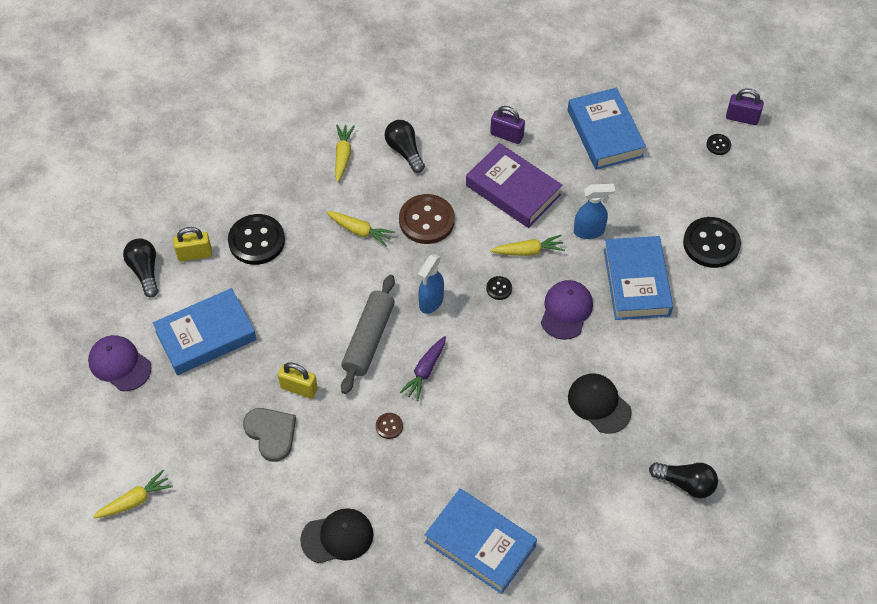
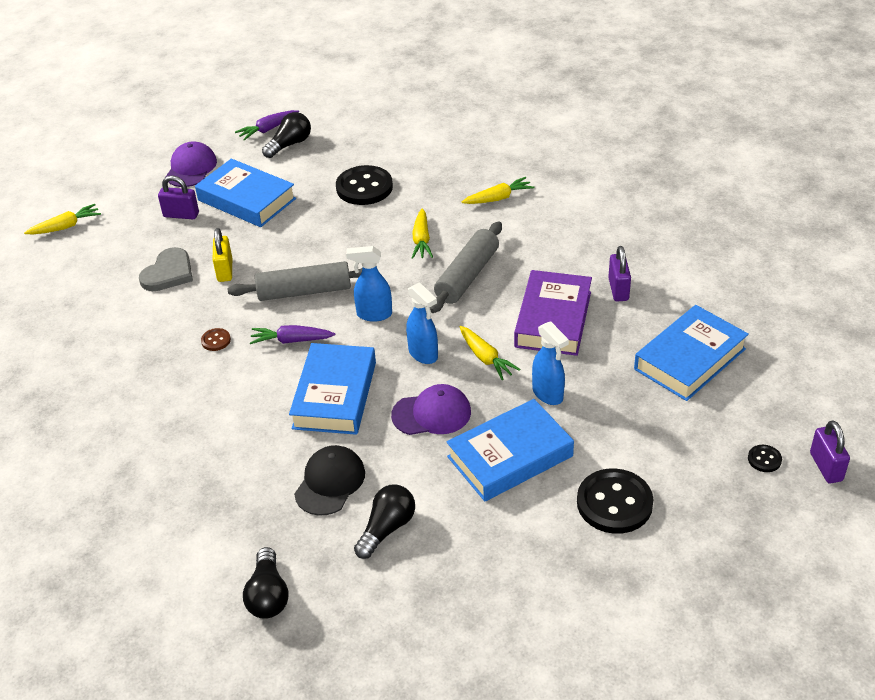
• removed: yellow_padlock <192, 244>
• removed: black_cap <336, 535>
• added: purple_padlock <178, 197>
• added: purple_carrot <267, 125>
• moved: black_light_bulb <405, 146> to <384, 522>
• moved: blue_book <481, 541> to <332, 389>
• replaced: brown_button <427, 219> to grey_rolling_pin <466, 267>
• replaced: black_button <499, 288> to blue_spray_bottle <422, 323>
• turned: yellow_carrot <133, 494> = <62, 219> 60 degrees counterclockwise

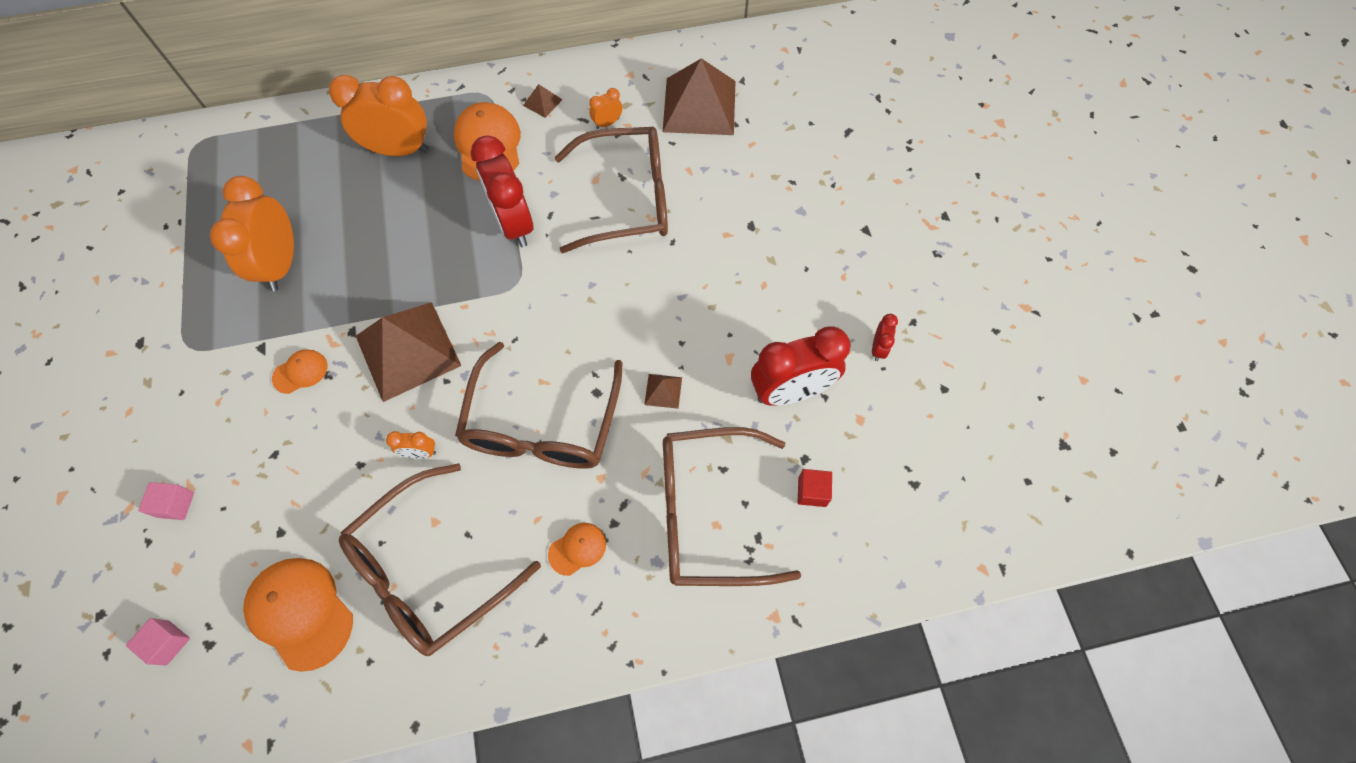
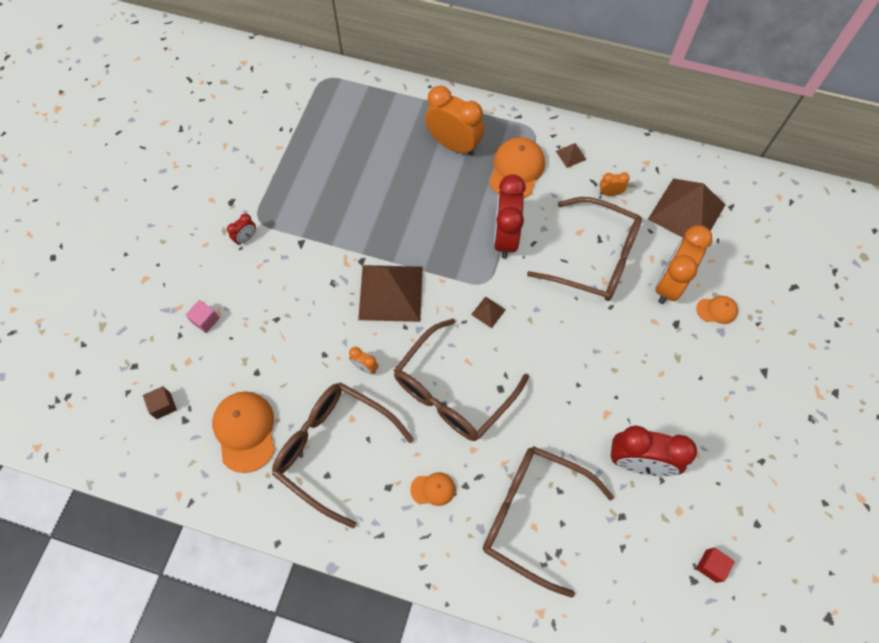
• moved: orange_clock <252, 233> to <684, 264>
• moved: orange_cap <300, 371> to <717, 310>
• moved: brown_pyramid <663, 391> to <488, 312>
• moved: red_cube <815, 488> to <715, 565>
• moved: red_clock <885, 337> to <241, 229>
• recoloured: pink_cube <158, 642> to brown_cube <160, 402>
• turned: brown_glasses <440, 559> = <343, 455> 45 degrees clockwise

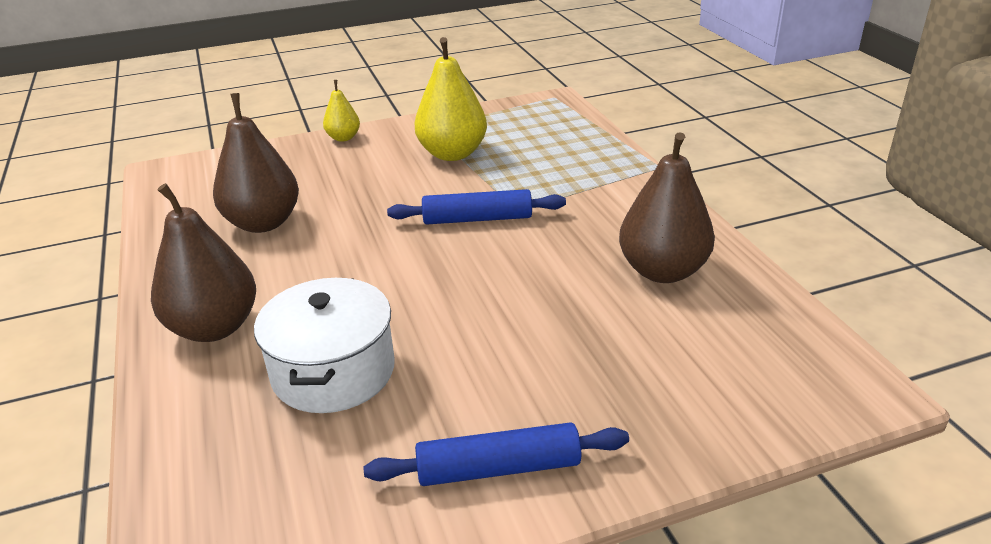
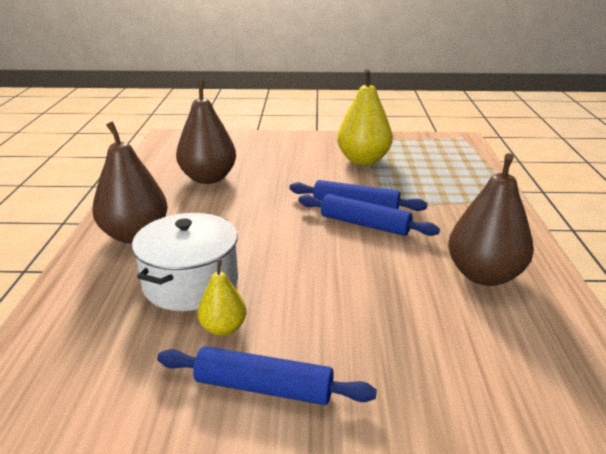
• added: blue_rolling_pin <369, 215>
• moved: yellow_pear <341, 111> to <222, 297>

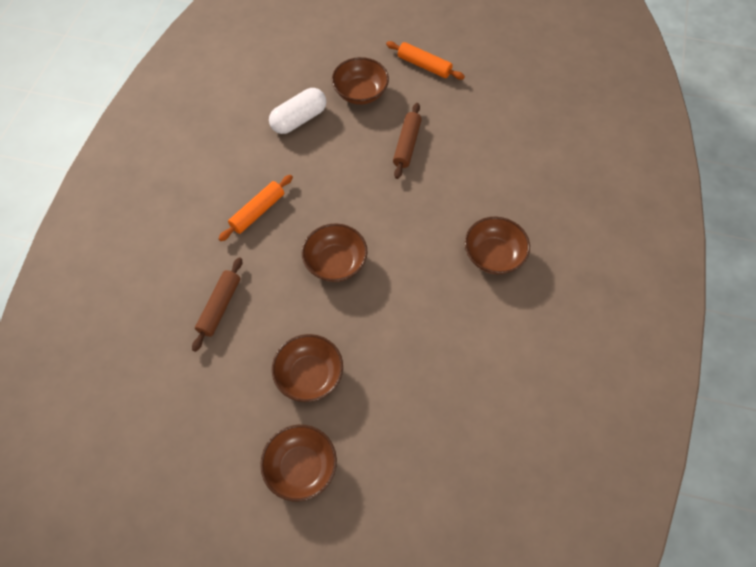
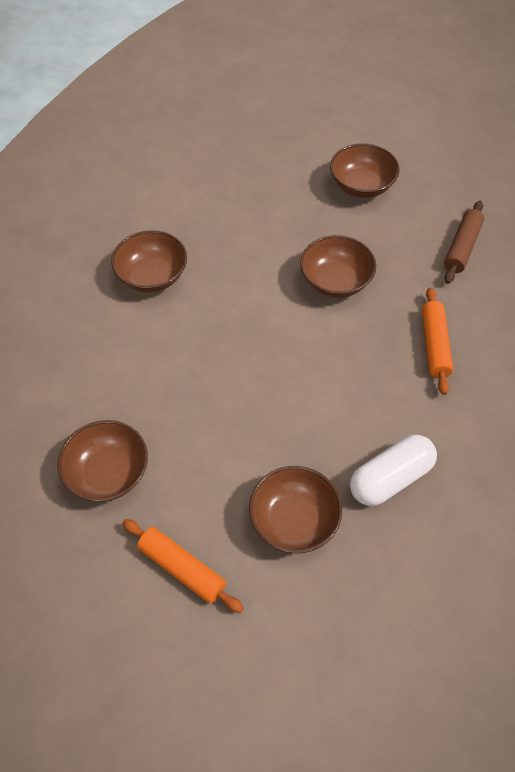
• removed: brown_rolling_pin <407, 141>
• moved: brown_bowl <298, 463> to <102, 461>
• turned: orange_rolling_pin <255, 208> = <437, 341> 45 degrees counterclockwise

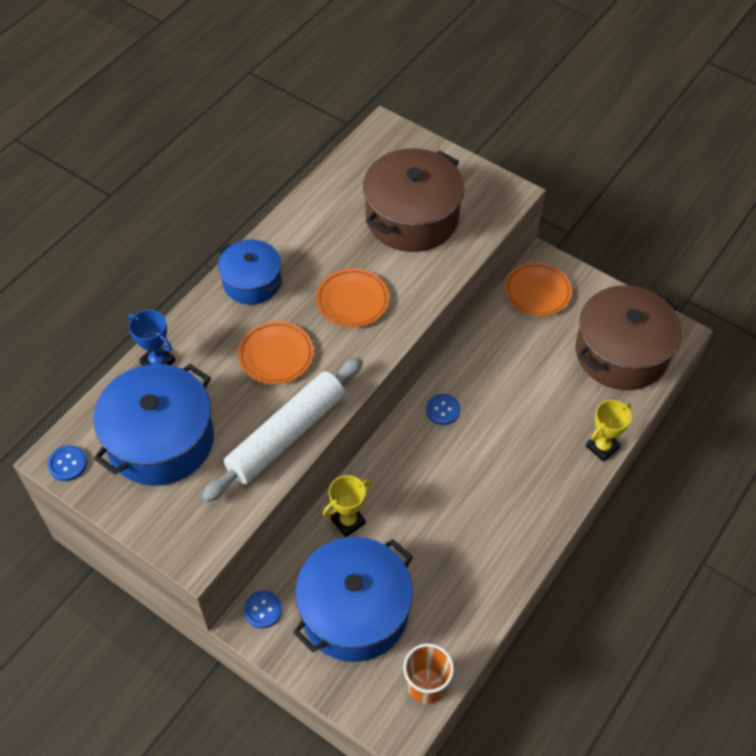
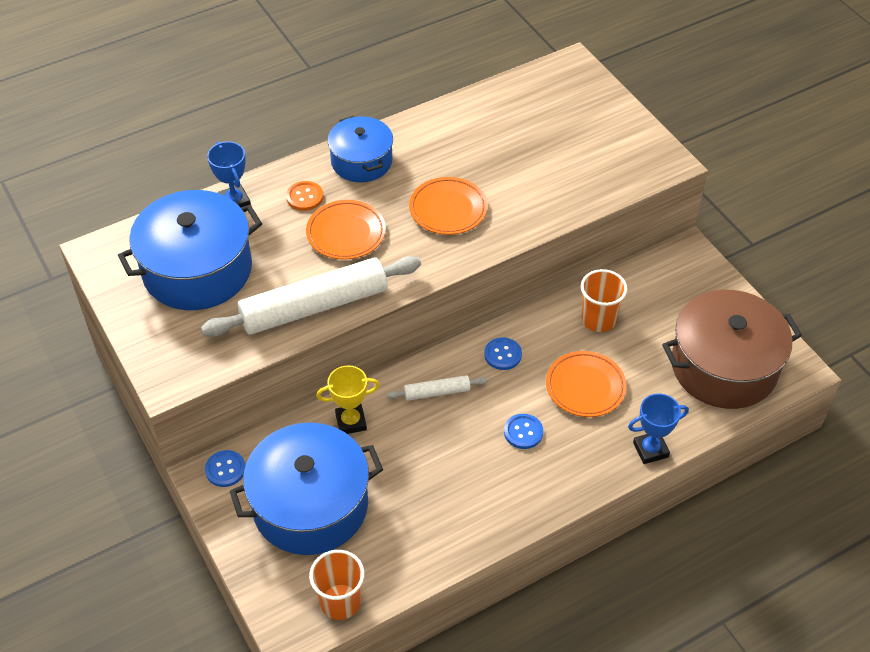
• removed: brown_pot <414, 200>
• added: orange_button <304, 196>
• added: white_rolling_pin <437, 388>
• added: orange_cup <604, 300>
• moved: blue_button <67, 463> to <523, 431>
• moved: orange_plate <538, 289> to <586, 384>
• recoloured: yellow_trophy <609, 431> to blue_trophy <658, 429>

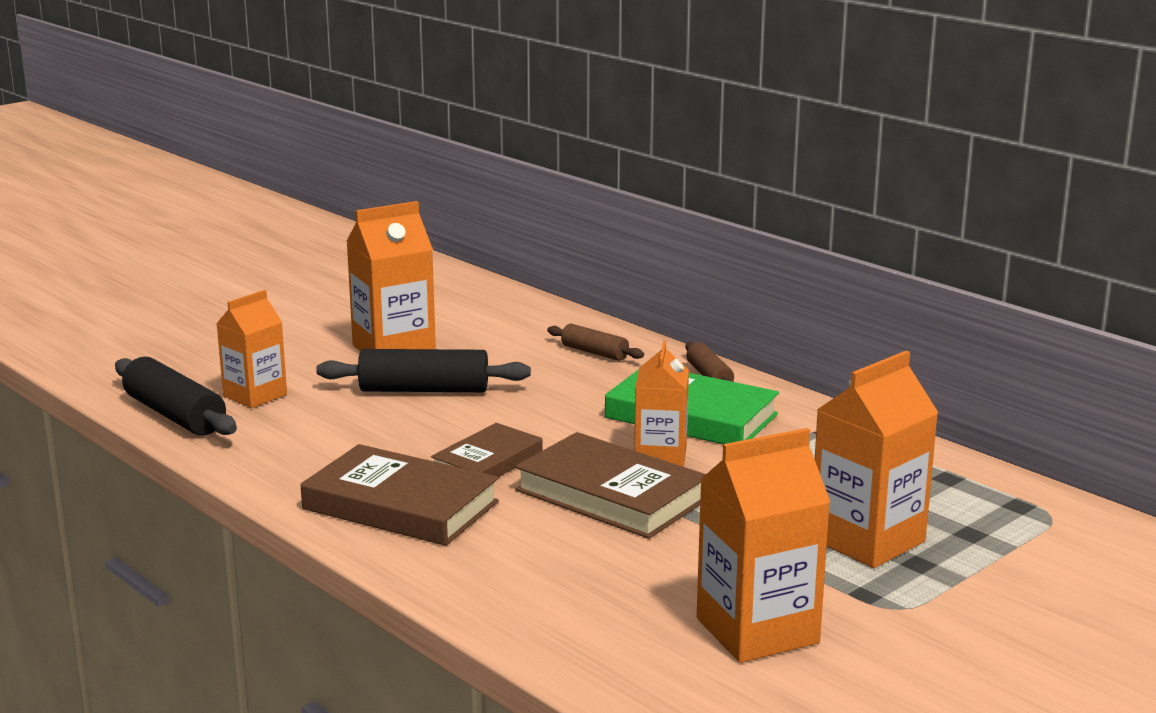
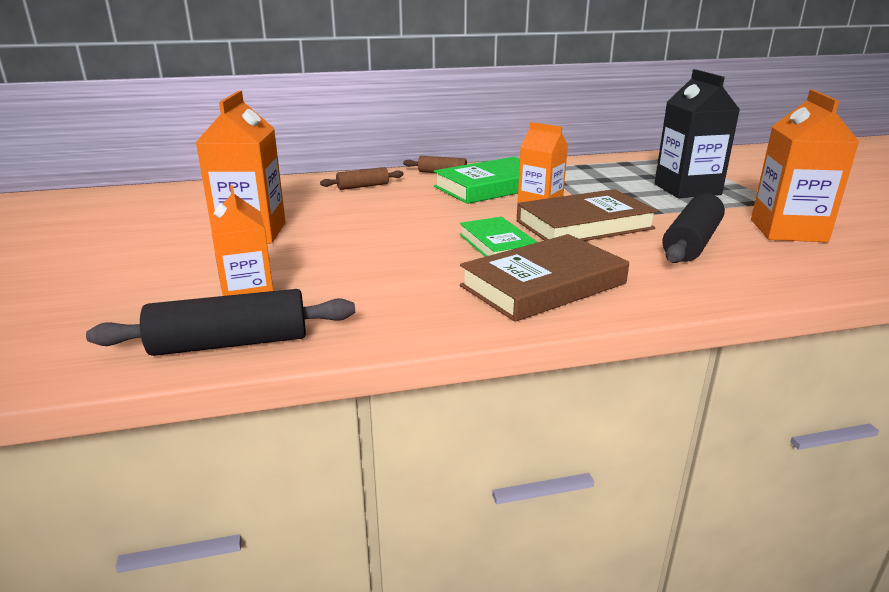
• moved: black_rolling_pin <423, 370> to <693, 228>
• recoloured: brown_book <487, 450> to green_book <498, 237>
• recoloured: orange_carton <877, 459> to black_carton <697, 133>

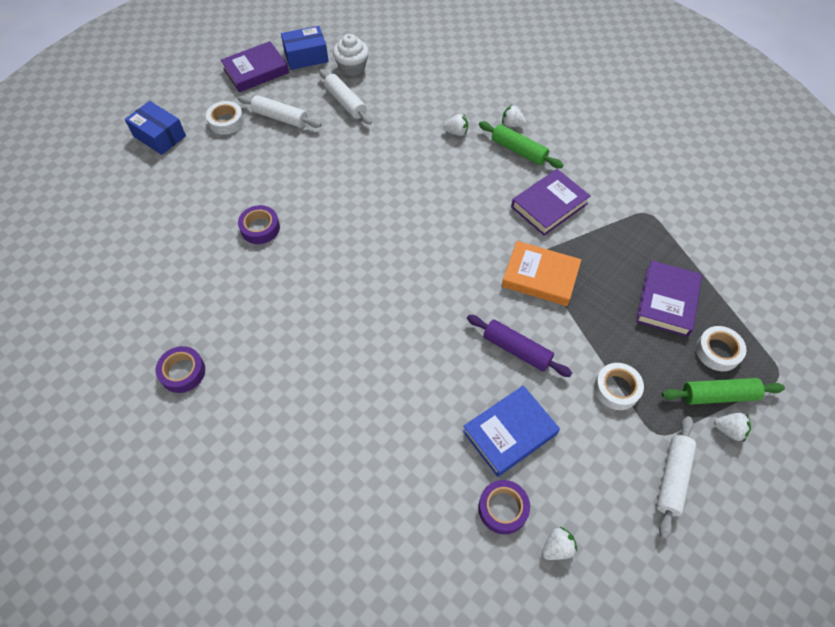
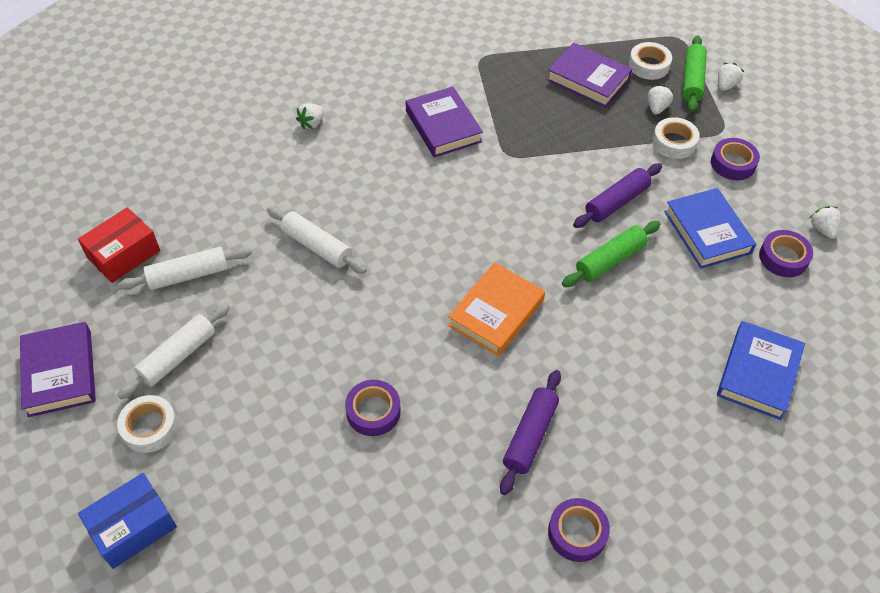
• removed: blue_box <305, 48>
• added: purple_rolling_pin <530, 432>
• added: purple_tape <735, 159>
• added: blue_book <761, 370>
• moved: white_strawberry <455, 125> to <661, 100>
• moved: green_rolling_pin <521, 145> to <611, 254>
• moved: orange_book <541, 273> to <496, 309>
• moved: white_rolling_pin <676, 477> to <317, 240>
• replaced: white_cupcake <351, 55> to red_box <119, 245>

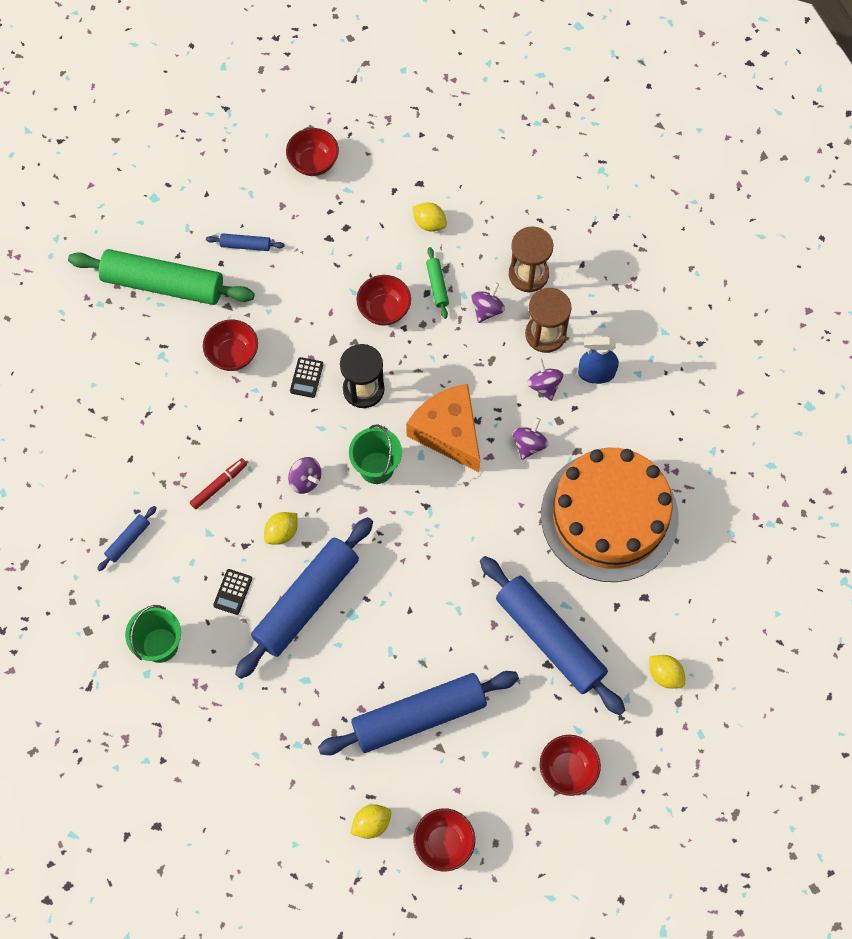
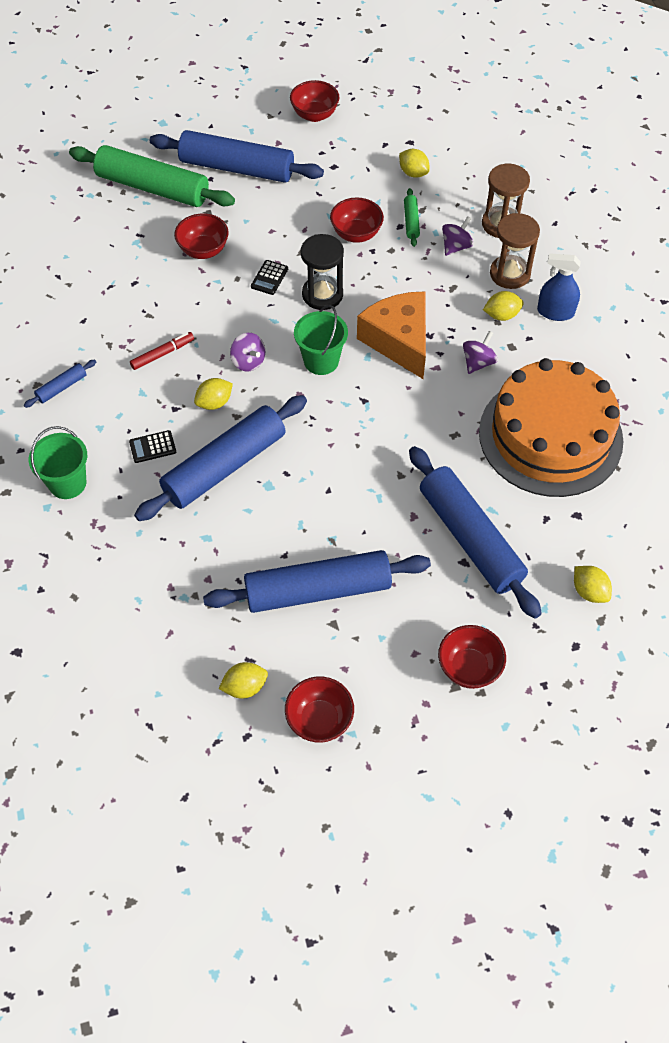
• replaced: purple_spinning_top <545, 379> to yellow_lemon <503, 306>
• turned: black_calculator <232, 592> = <152, 446> 45 degrees clockwise
• resized: blue_rolling_pin <245, 242> = <237, 156> x2.39

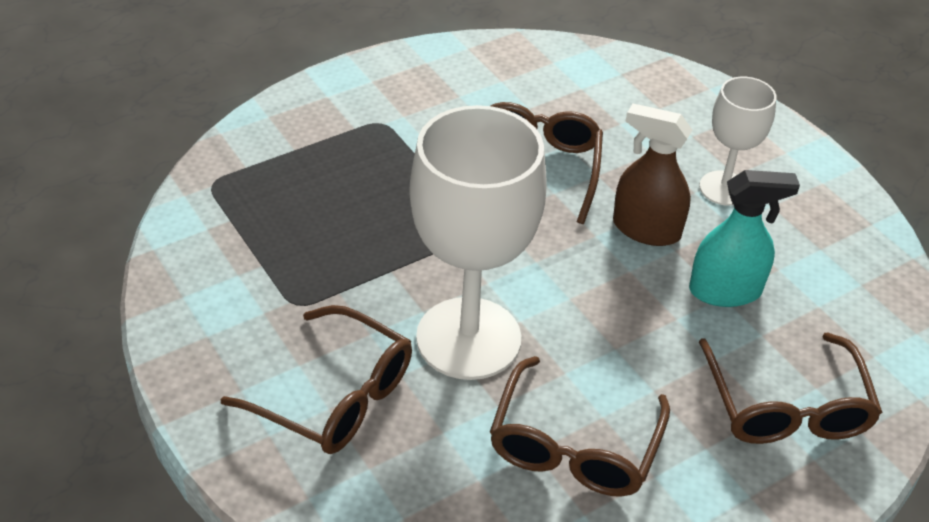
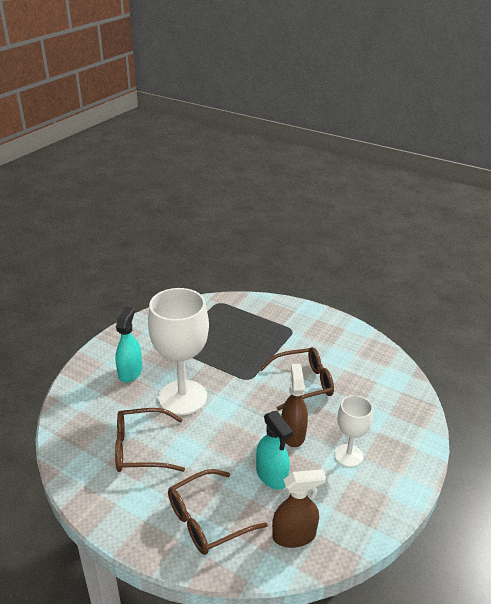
• added: brown_spray_bottle <299, 508>
• replaced: brown_glasses <316, 379> to turquoise_spray_bottle <128, 344>

